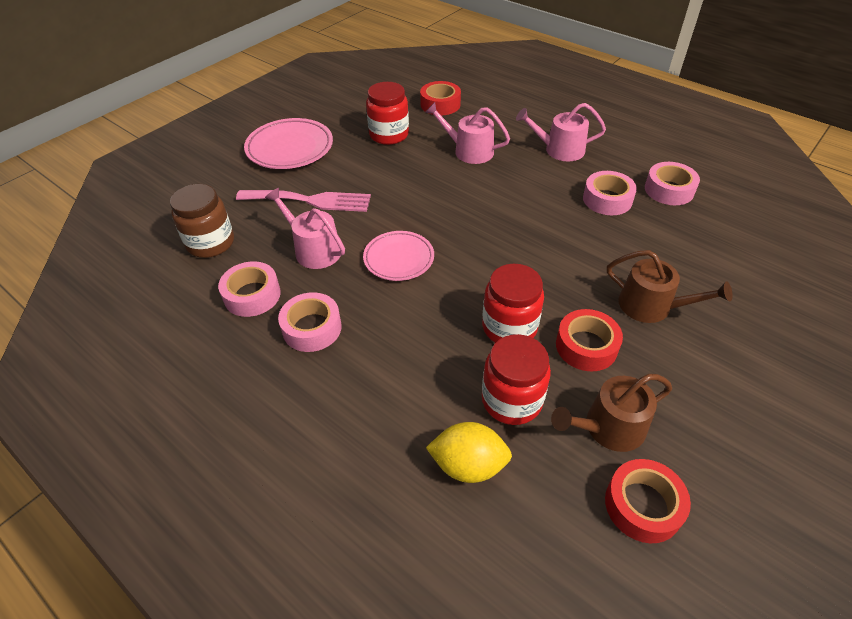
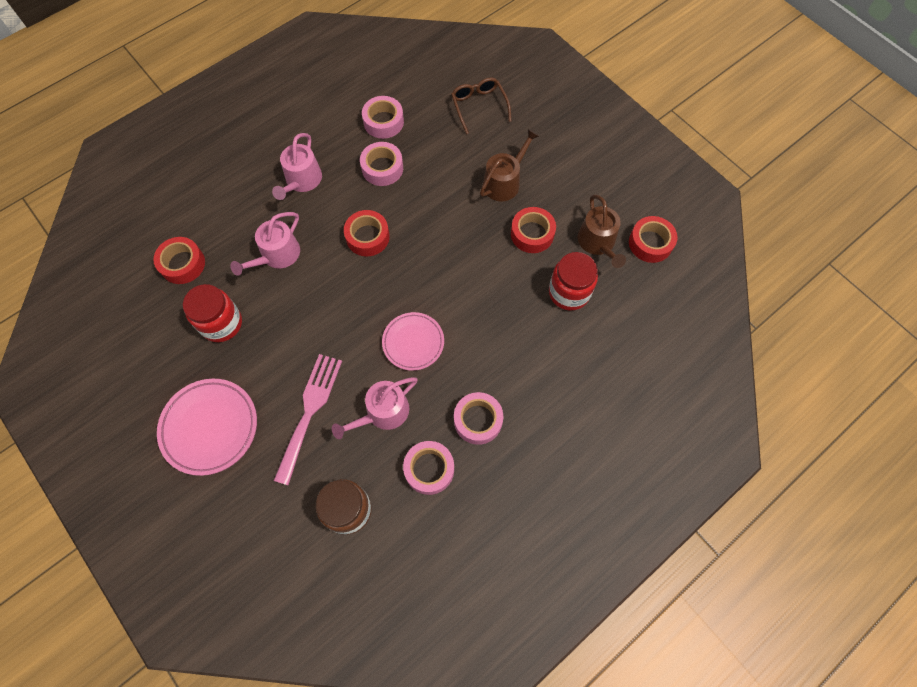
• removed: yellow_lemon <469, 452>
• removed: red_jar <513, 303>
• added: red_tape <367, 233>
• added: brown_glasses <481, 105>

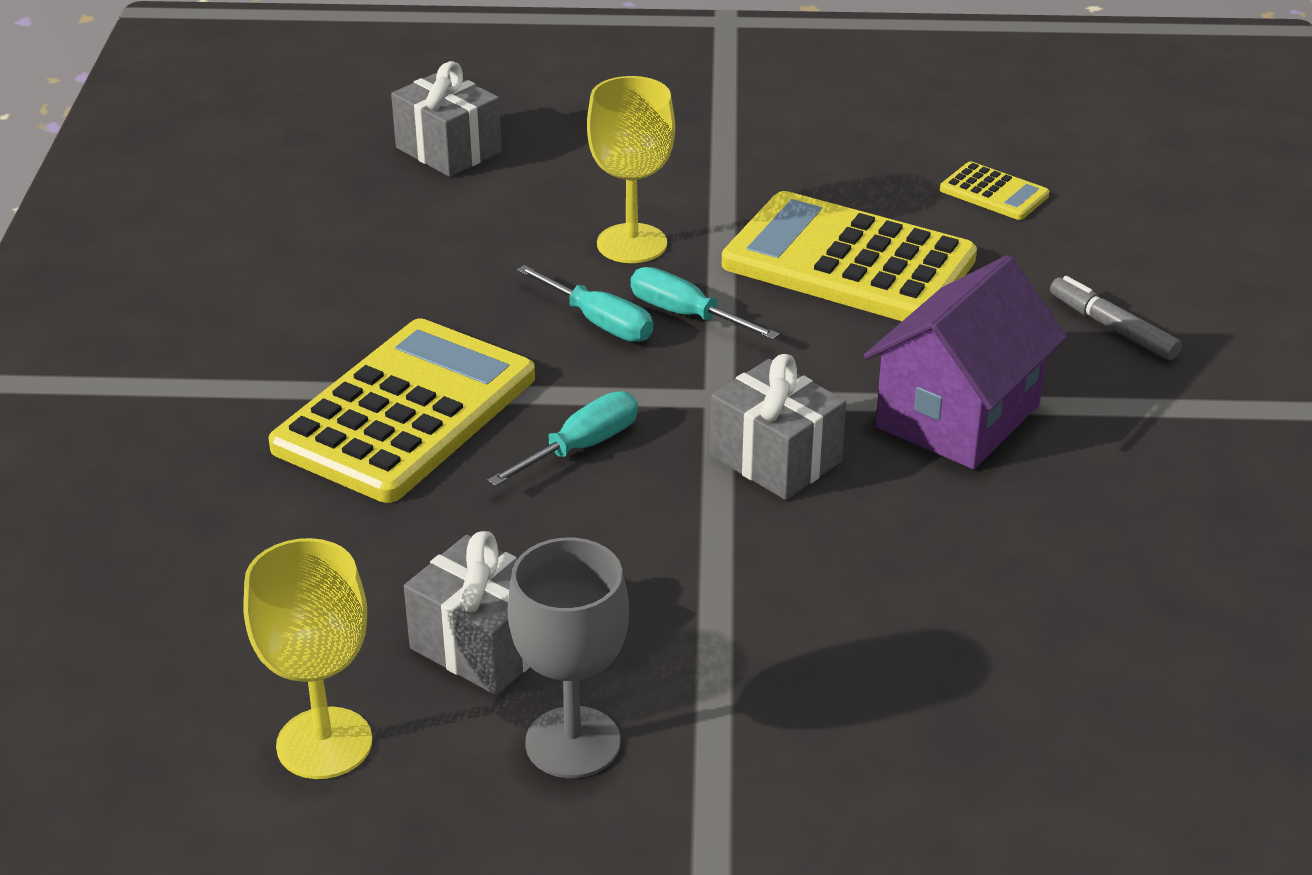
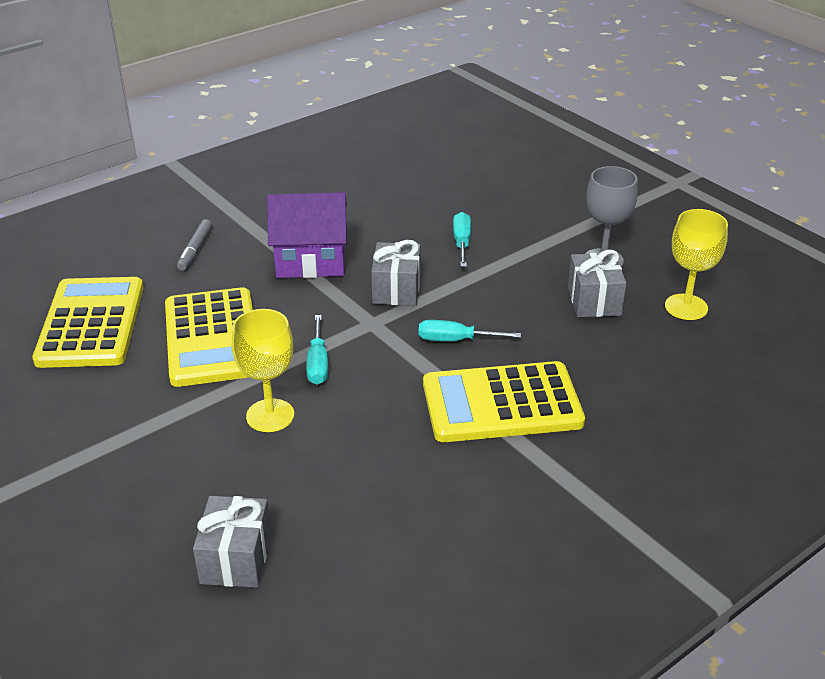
• moved: turquoise_screwdriver <585, 303> to <462, 239>
• resized: yellow_calculator <994, 190> = <88, 322> x2.24

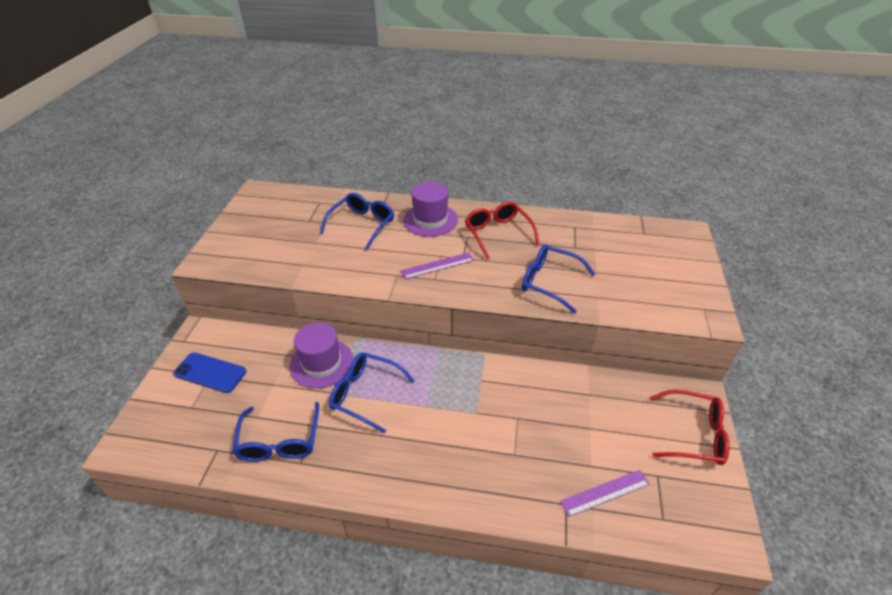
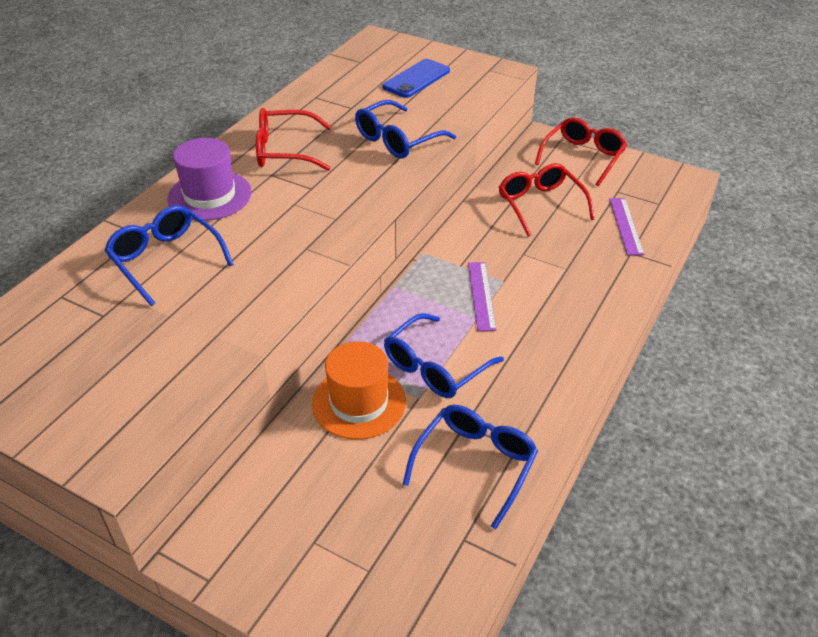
• added: red_glasses <547, 200>
• moved: blue_phone <209, 372> to <416, 78>
• moved: purple_ruler <437, 266> to <482, 296>
• recoloured: purple_hat <321, 355> to orange_hat <359, 390>
• turned: blue_glasses <275, 432> = <470, 467> 75 degrees counterclockwise

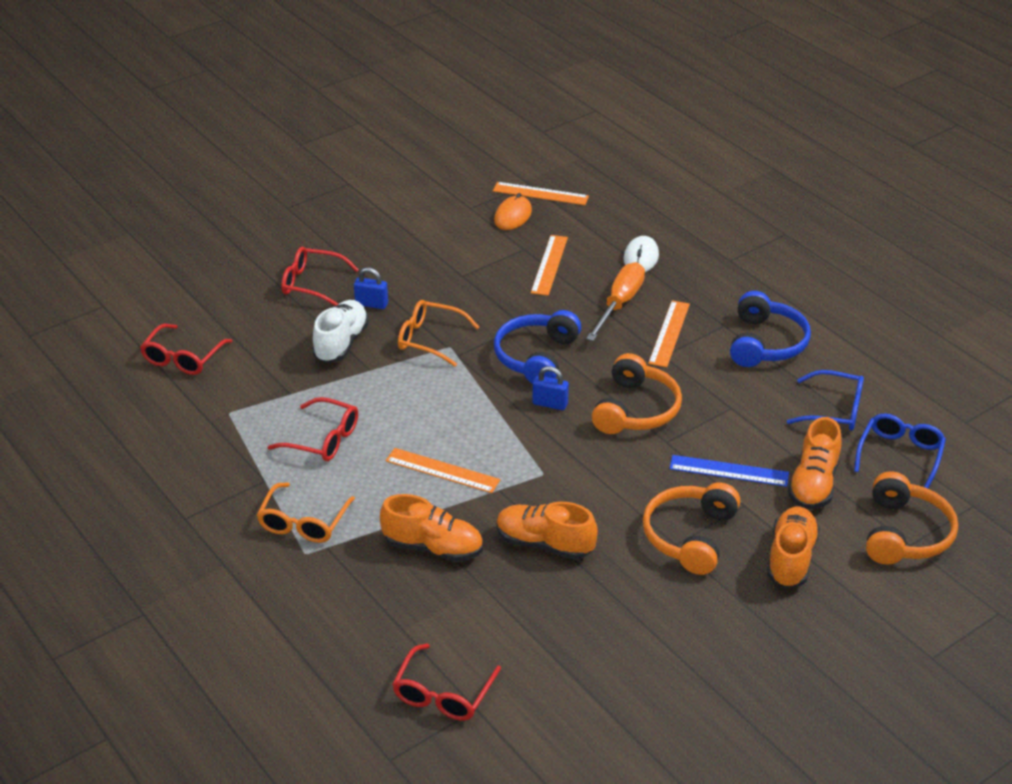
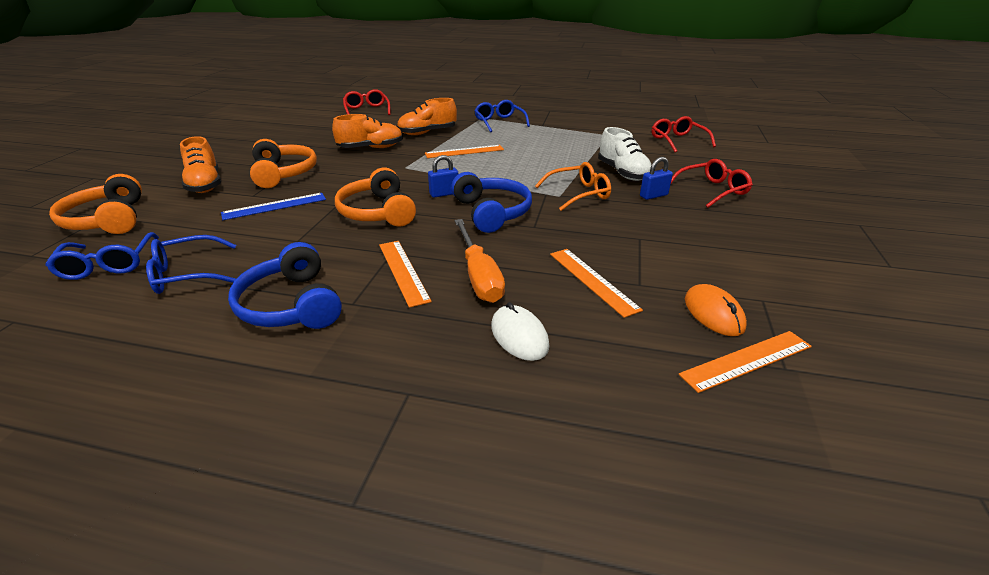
• removed: red_glasses <313, 429>
• removed: orange_shoe <815, 463>
• recoloured: orange_glasses <306, 512> to blue_glasses <502, 116>

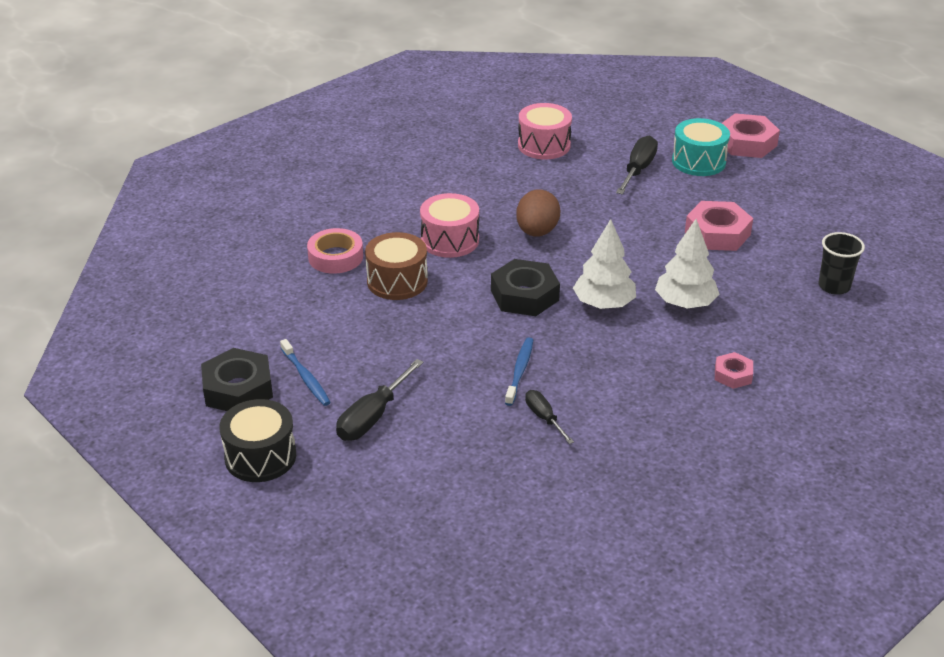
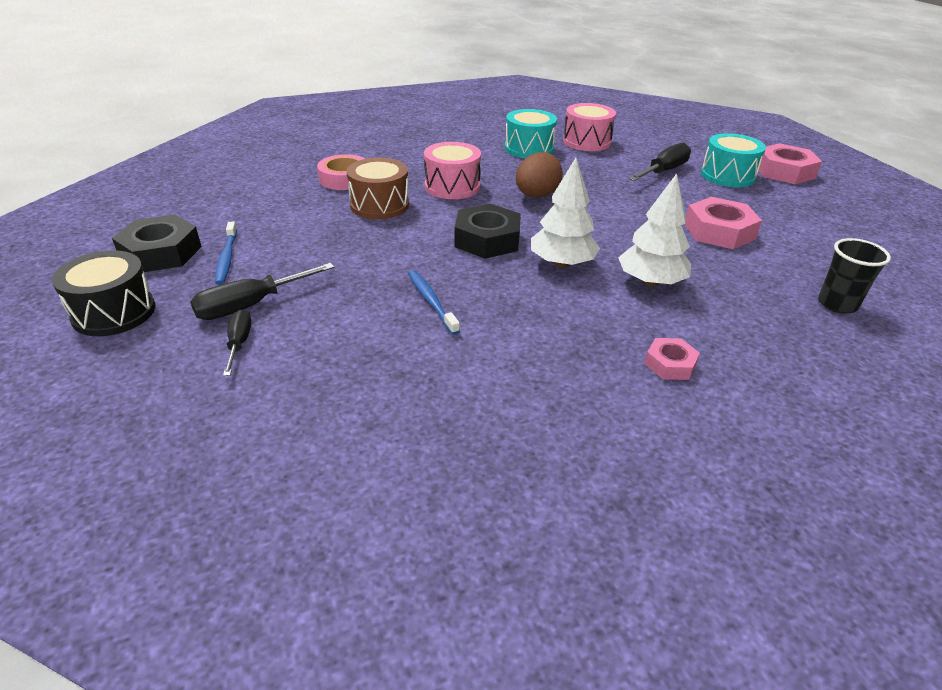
• added: turquoise_drum <531, 133>
• moved: black_screwdriver <549, 417> to <237, 342>
• turned: blue_toothbrush <519, 371> = <434, 302> 60 degrees counterclockwise

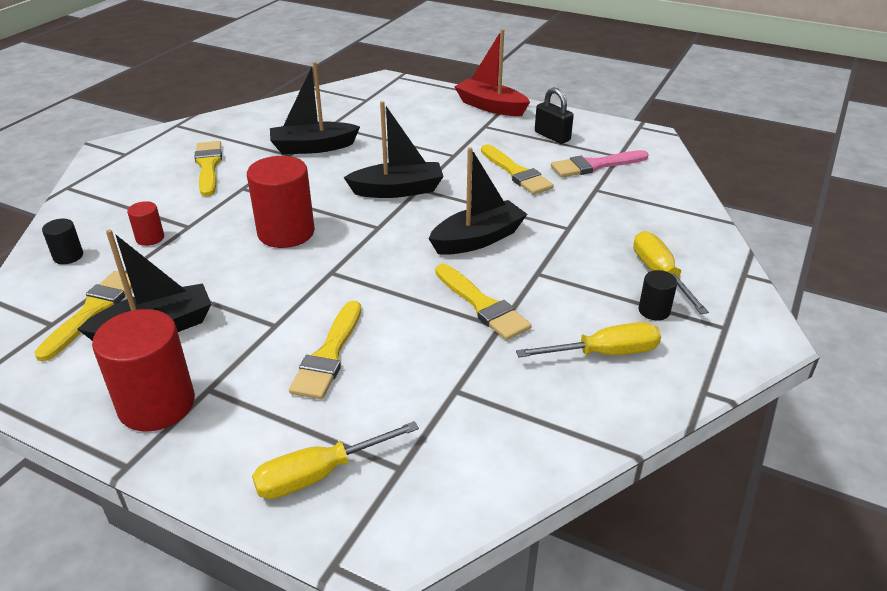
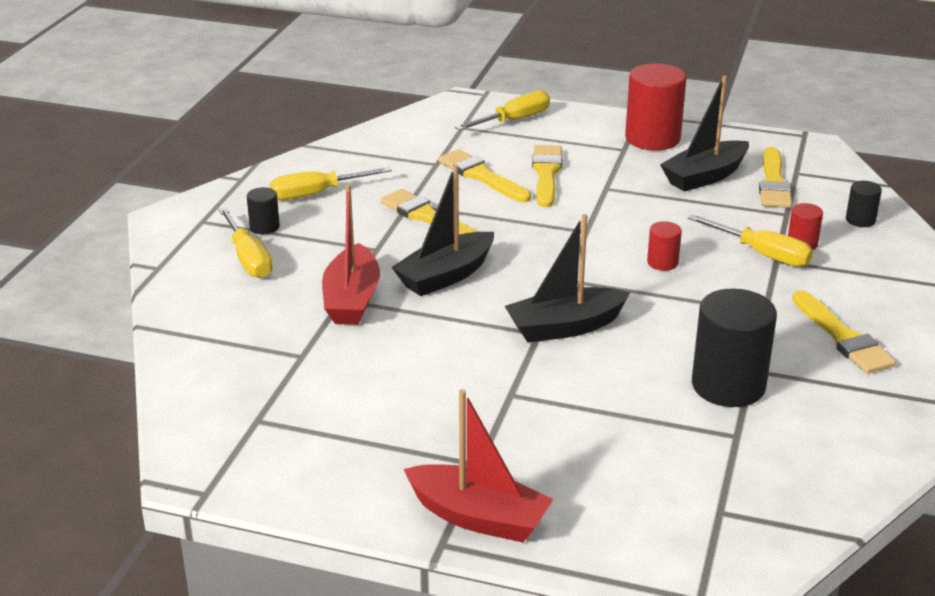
• removed: black_padlock <554, 115>
• removed: pink_brush <600, 163>
• added: red_boat <351, 254>
• added: yellow_screwdriver <750, 240>
• moved: yellow_brush <517, 169> to <484, 175>
• replaced: black_boat <315, 108> to black_cylinder <734, 348>
• resized: red_cylinder <281, 202> = <664, 246> x0.48

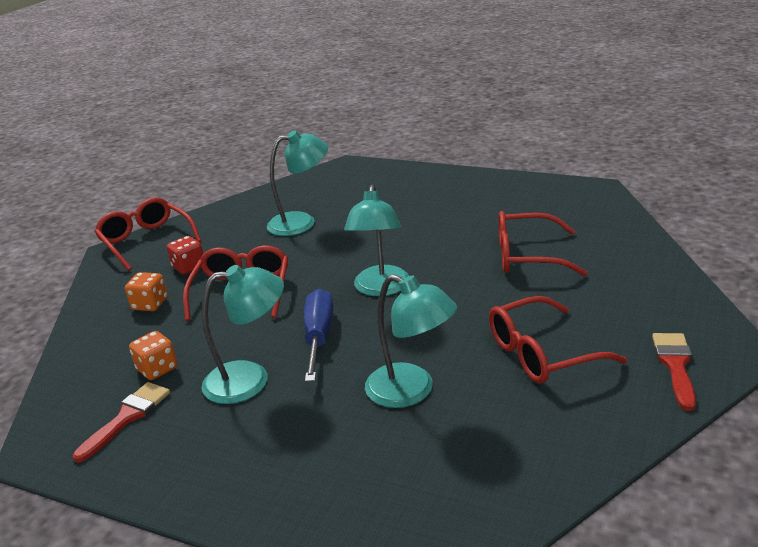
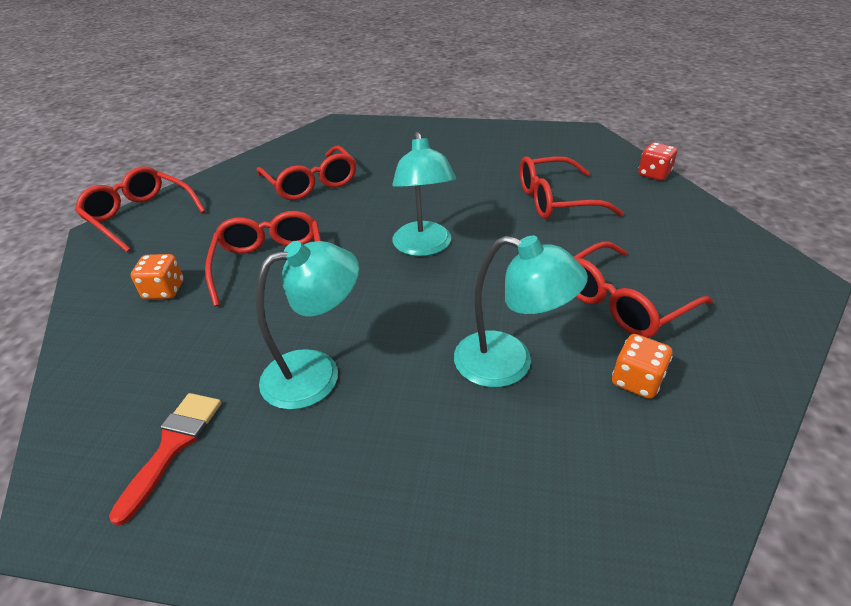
• removed: blue_screwdriver <318, 335>
• removed: red_brush <674, 372>
• moved: orange_dice <153, 355> to <642, 366>
• moved: red_dice <185, 255> to <657, 162>
• replaced: turquoise_lamp <297, 183> to red_glasses <306, 172>

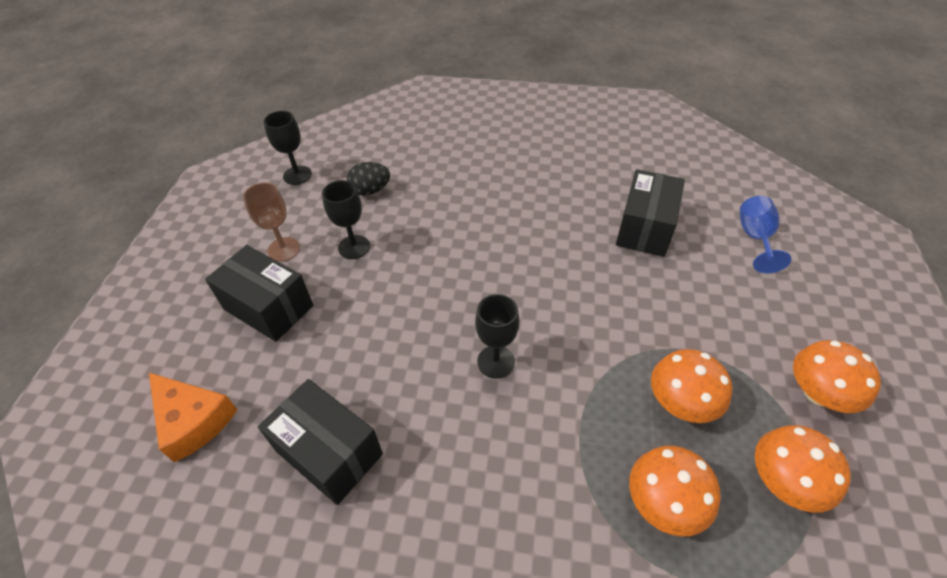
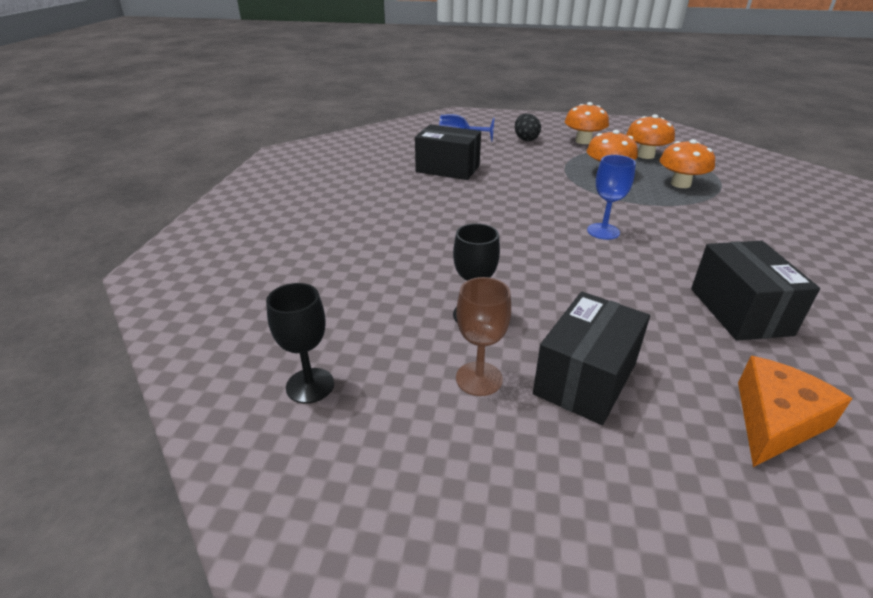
• moved: black_egg <368, 179> to <528, 127>
• recoloured: black_goblet <497, 336> to blue_goblet <611, 197>
• turned: black_box <320, 442> = <755, 291> 45 degrees counterclockwise

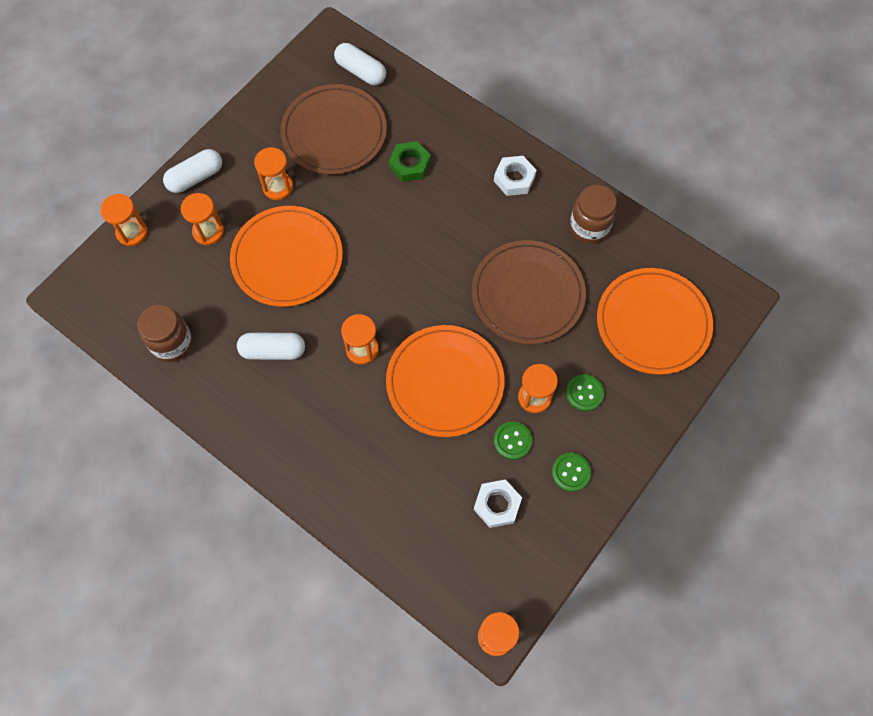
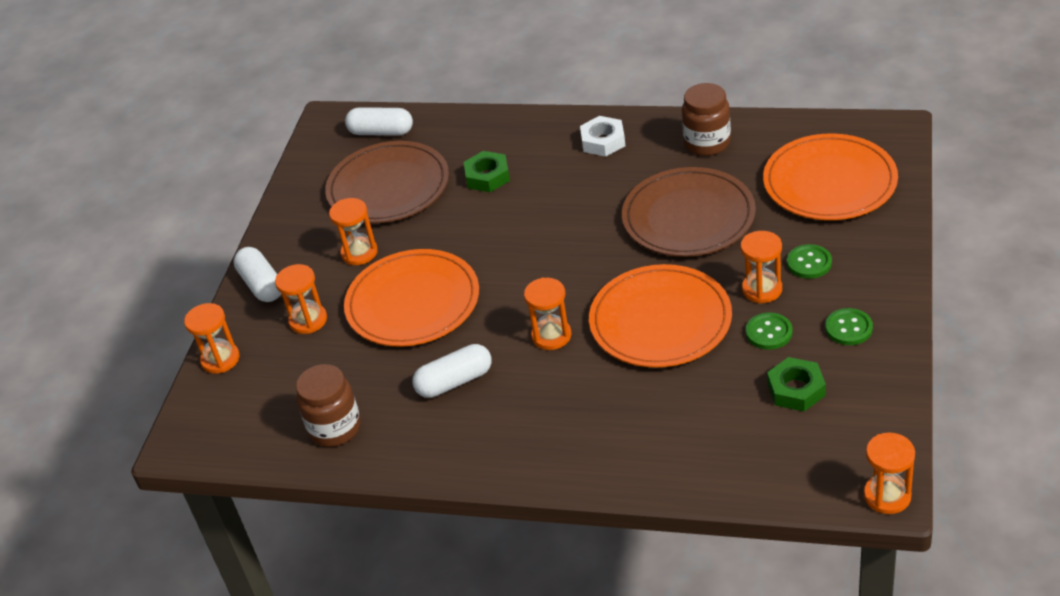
• recoloured: white_nut <498, 503> to green_nut <796, 384>
• turned: white_capsule <192, 171> = <257, 274> 60 degrees counterclockwise

